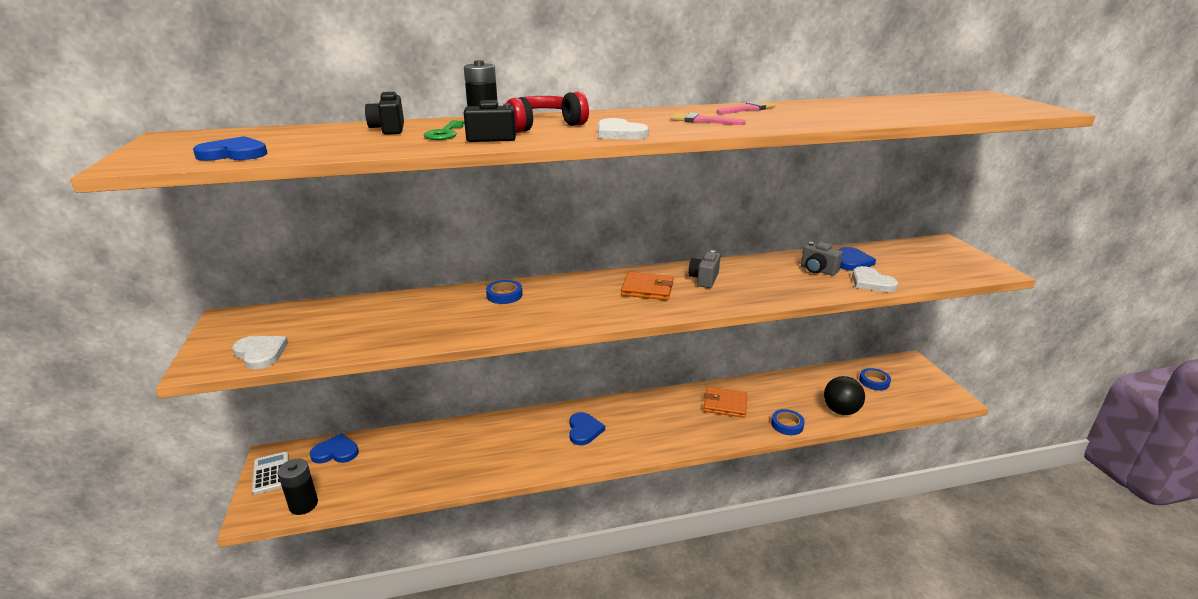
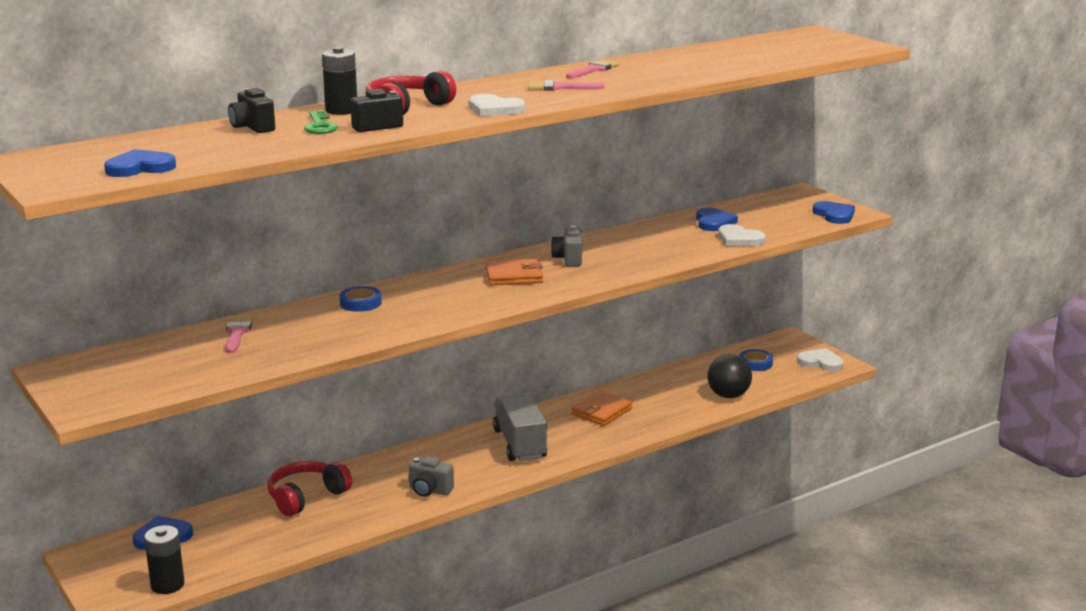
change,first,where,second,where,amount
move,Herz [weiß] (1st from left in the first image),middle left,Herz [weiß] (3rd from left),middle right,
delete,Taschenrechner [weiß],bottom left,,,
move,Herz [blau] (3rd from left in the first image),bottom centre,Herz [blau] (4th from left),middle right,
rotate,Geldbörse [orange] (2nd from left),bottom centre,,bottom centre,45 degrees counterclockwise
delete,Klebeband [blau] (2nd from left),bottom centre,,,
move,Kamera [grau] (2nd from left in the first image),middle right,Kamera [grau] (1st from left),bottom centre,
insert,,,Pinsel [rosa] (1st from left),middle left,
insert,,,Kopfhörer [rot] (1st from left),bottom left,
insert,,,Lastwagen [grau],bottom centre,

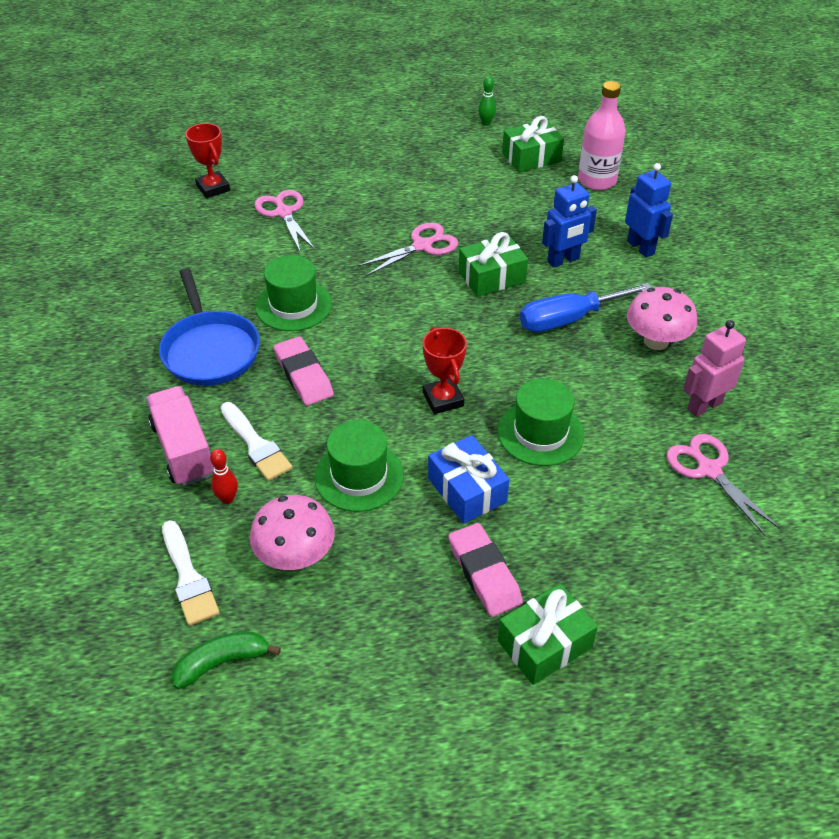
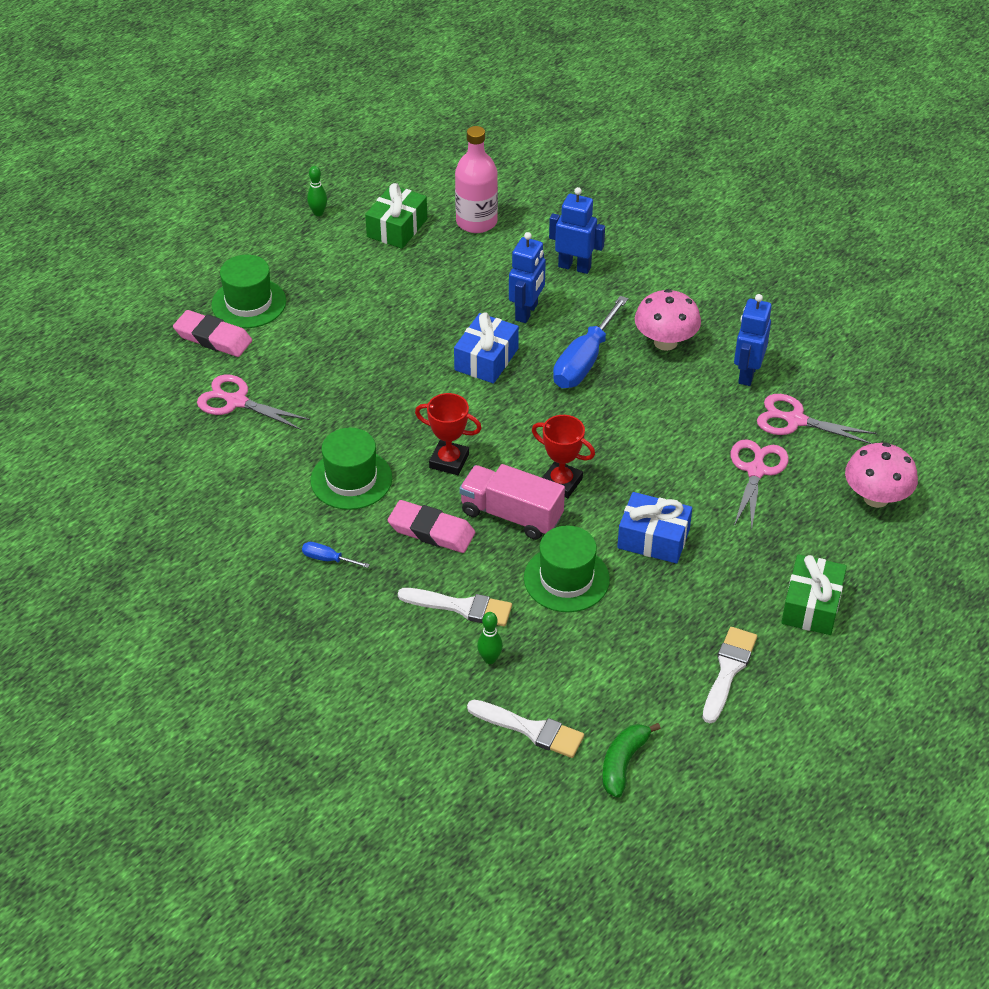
change,first,where,second,where,amount
move,Lastwagen [rosa],middle left,,centre,
replace,Pfanne [blau],middle left,Schraubenzieher [blau] (1st from left),centre,
move,Pokal [rot] (1st from left),top left,,centre,
recolor,Bowlingkegel [rot],middle left,Bowlingkegel [grün] (2nd from left),centre,
move,Pilz [rosa] (1st from left in the first image),centre,Pilz [rosa] (2nd from left),middle right,
move,Schere [rosa] (2nd from left),top centre,,middle right,
move,Radiergummi [rosa] (2nd from left in the first image),bottom centre,Radiergummi [rosa] (1st from left),middle left,
recolor,Geschenk [grün] (1st from left),top centre,Geschenk [blau] (1st from left),centre,
move,Hut [grün] (3rd from left in the first image),centre,Hut [grün] (1st from left),top left,
recolor,Roboter [rosa],middle right,Roboter [blau] (3rd from left),middle right,
insert,,,Pinsel [weiß] (3rd from left),bottom right,

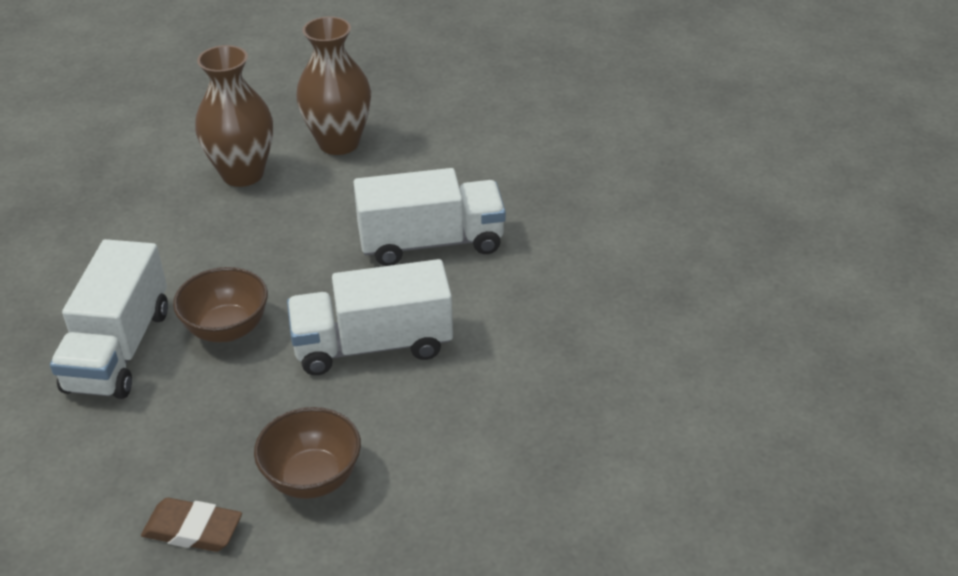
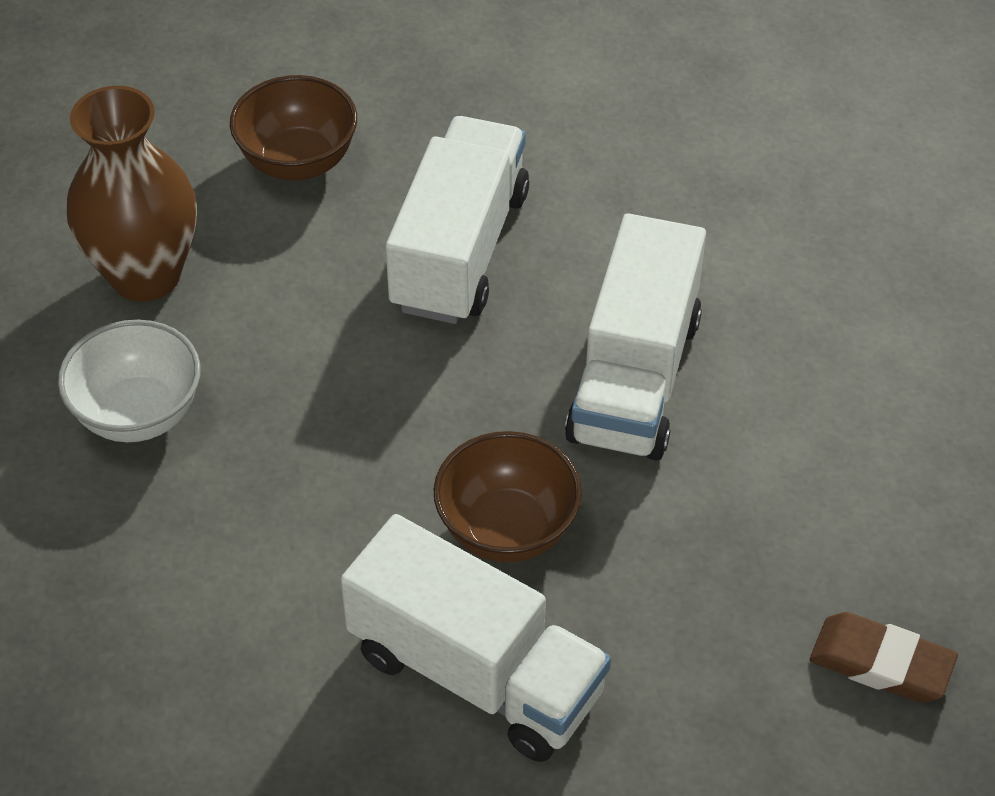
change,first,where,second,where,amount
rotate,Radiergummi [braun],bottom left,,bottom right,75 degrees clockwise
replace,Vase [braun] (1st from left),top left,Schüssel [weiß],middle left,
move,Schüssel [braun] (2nd from left in the first image),bottom left,Schüssel [braun] (1st from left),top left,

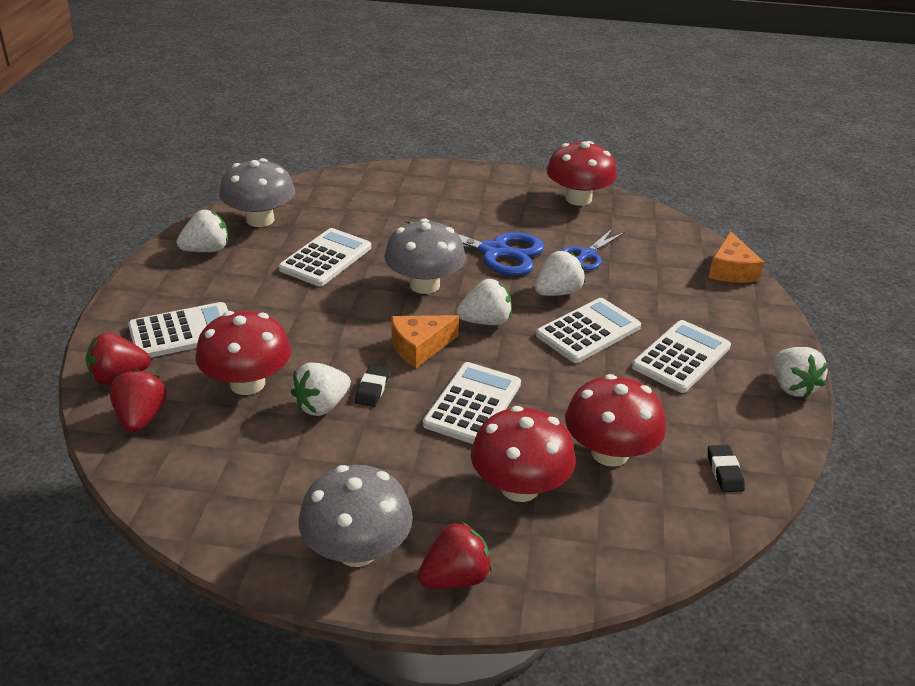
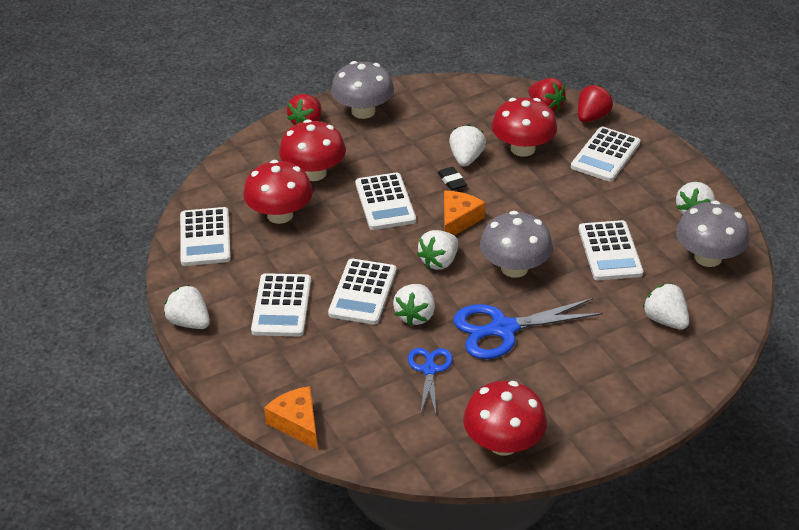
change,first,where,second,where,amount
replace,Radiergummi [schwarz] (2nd from left),bottom right,Taschenrechner [weiß] (1st from left),middle left,
insert,,,Erdbeere [weiß] (5th from left),middle right,

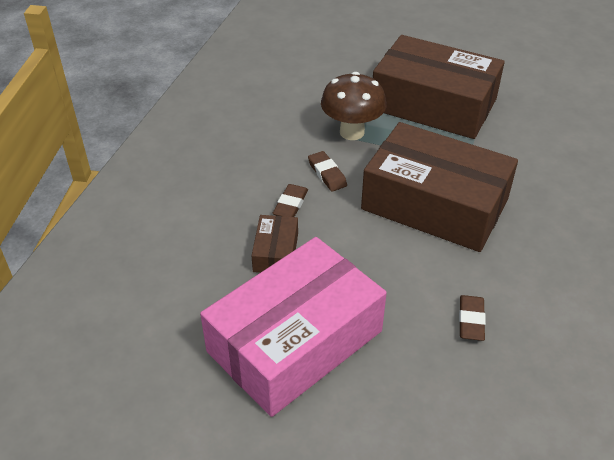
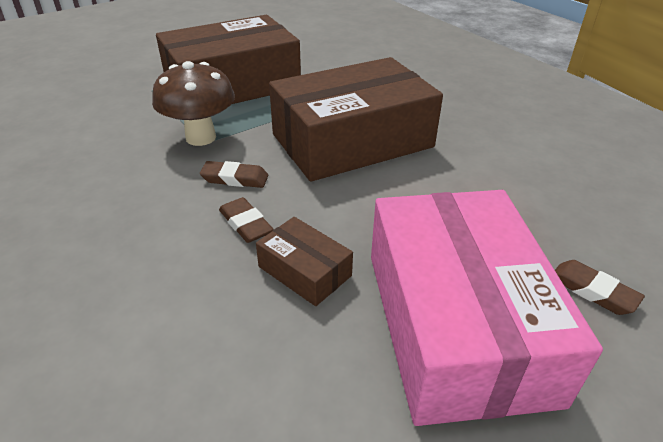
change,first,where,second,where,amount
move,Radiergummi [braun] (3rd from left),bottom right,,middle right,

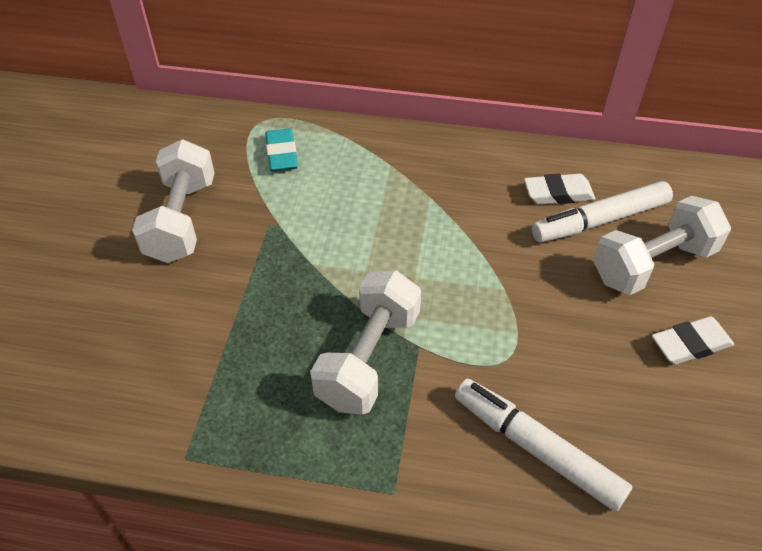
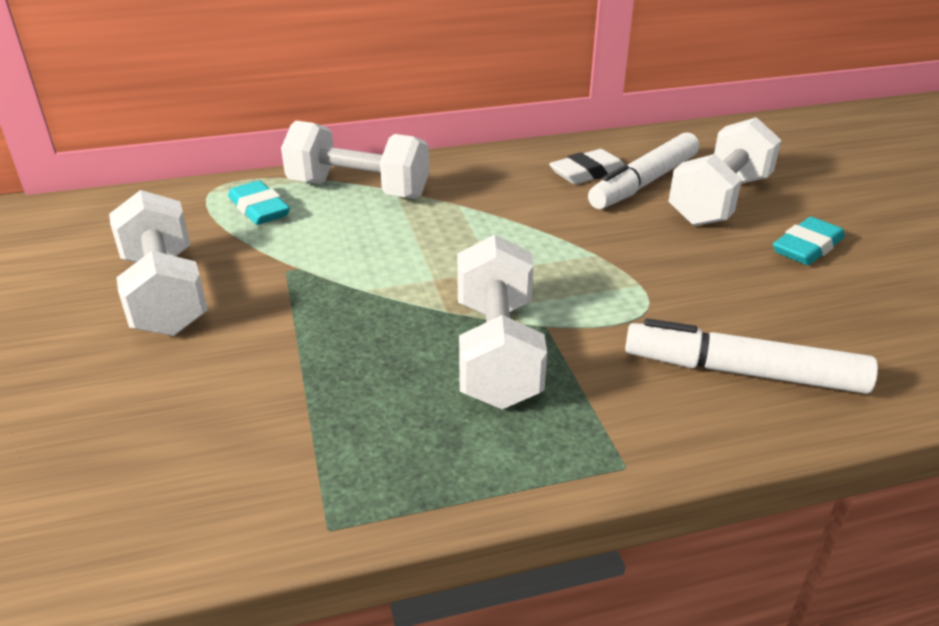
change,first,where,second,where,amount
recolor,Radiergummi [weiß] (2nd from left),middle right,Radiergummi [türkis] (2nd from left),middle right,
insert,,,Hantel [weiß] (2nd from left),top centre,

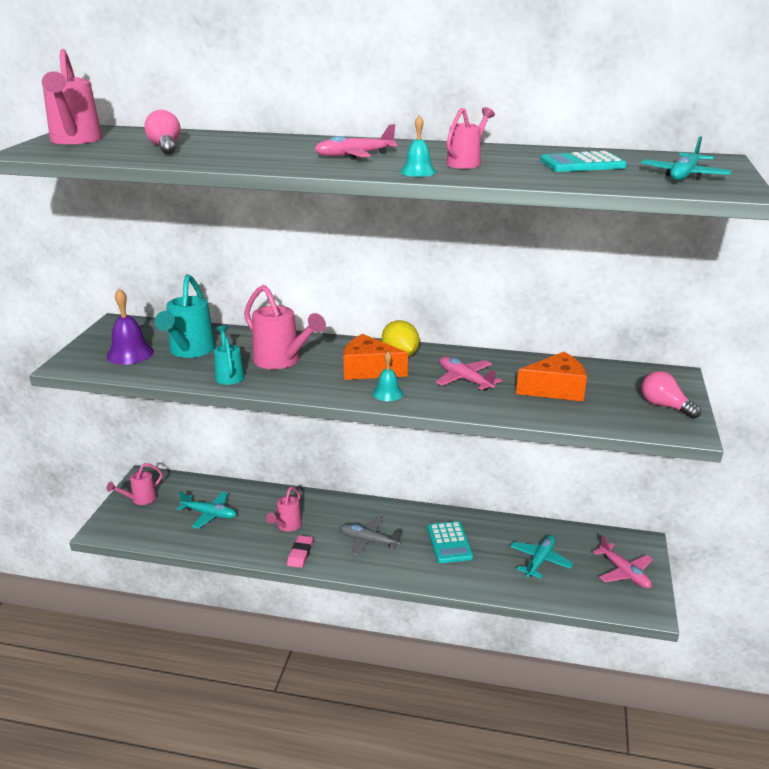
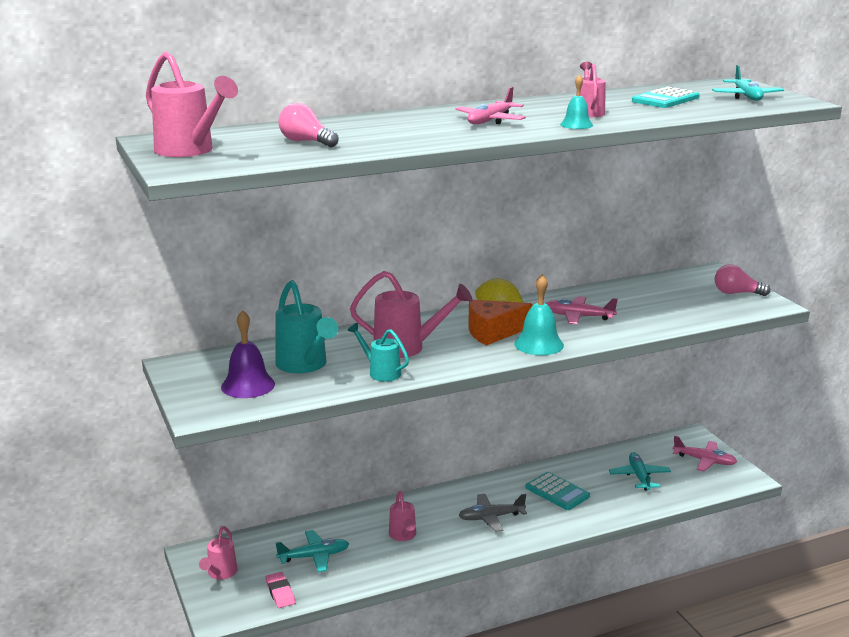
change,first,where,second,where,amount
move,Radiergummi [rosa],bottom centre,,bottom left,
resize,Glocke [türkis] (1st from left),centre,,centre,x1.63
delete,Käse [orange] (2nd from left),middle right,,,

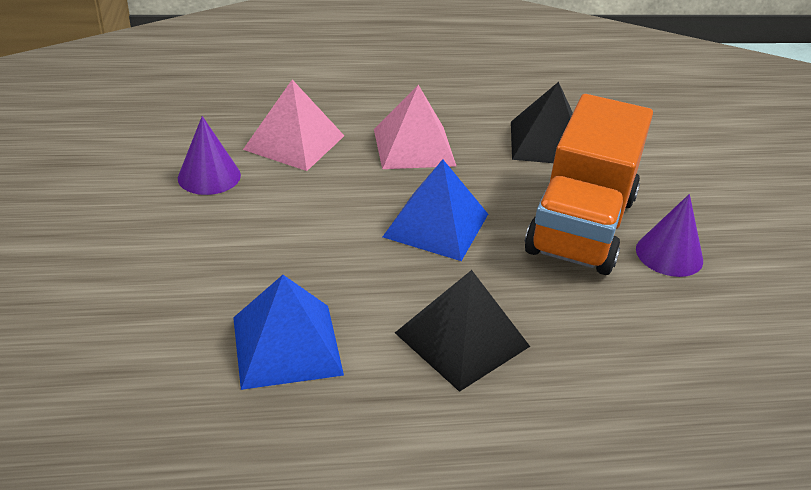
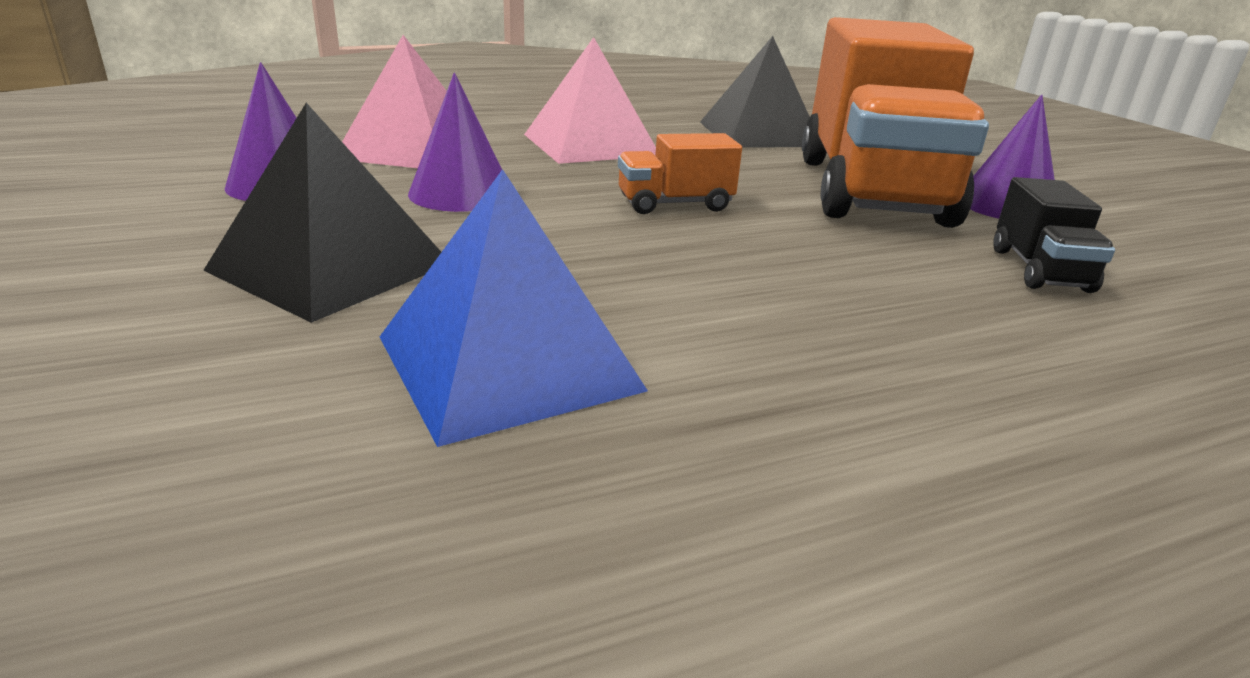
change,first,where,second,where,amount
replace,Pyramide [blau] (2nd from left),centre,Lastwagen [orange] (1st from left),top centre,
move,Pyramide [schwarz] (1st from left),bottom centre,,top left,
insert,,,Kegel [lila] (2nd from left),top centre,
insert,,,Lastwagen [schwarz],middle right,

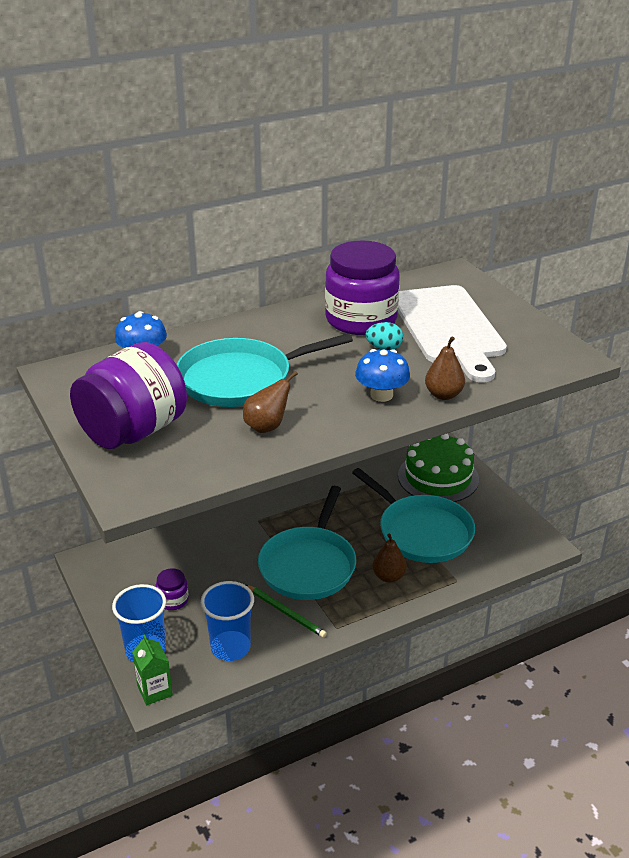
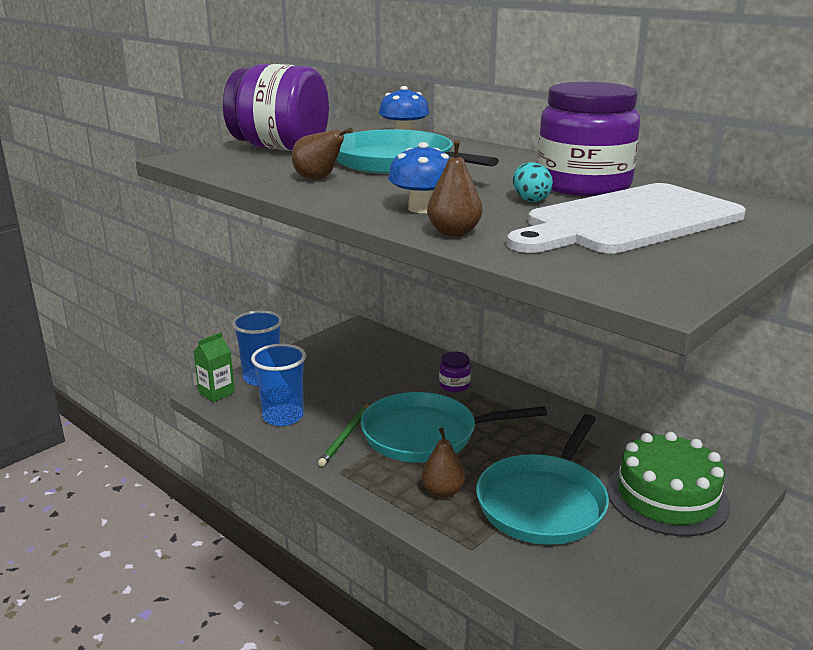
change,first,where,second,where,amount
move,Einmachglas [lila] (2nd from left),bottom left,,centre,

